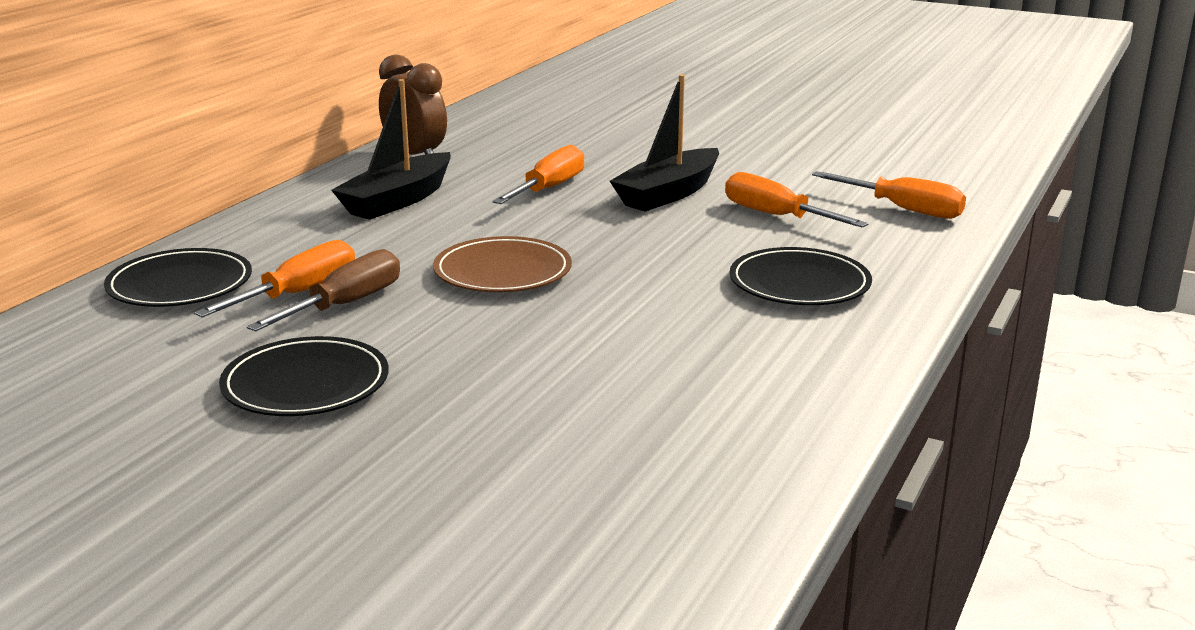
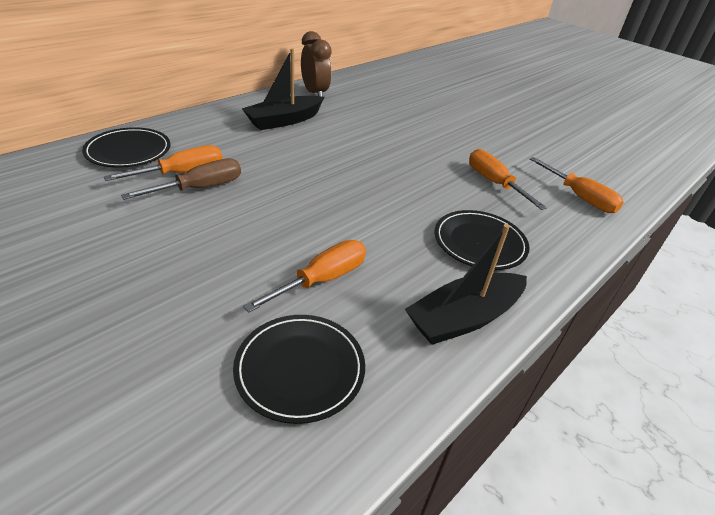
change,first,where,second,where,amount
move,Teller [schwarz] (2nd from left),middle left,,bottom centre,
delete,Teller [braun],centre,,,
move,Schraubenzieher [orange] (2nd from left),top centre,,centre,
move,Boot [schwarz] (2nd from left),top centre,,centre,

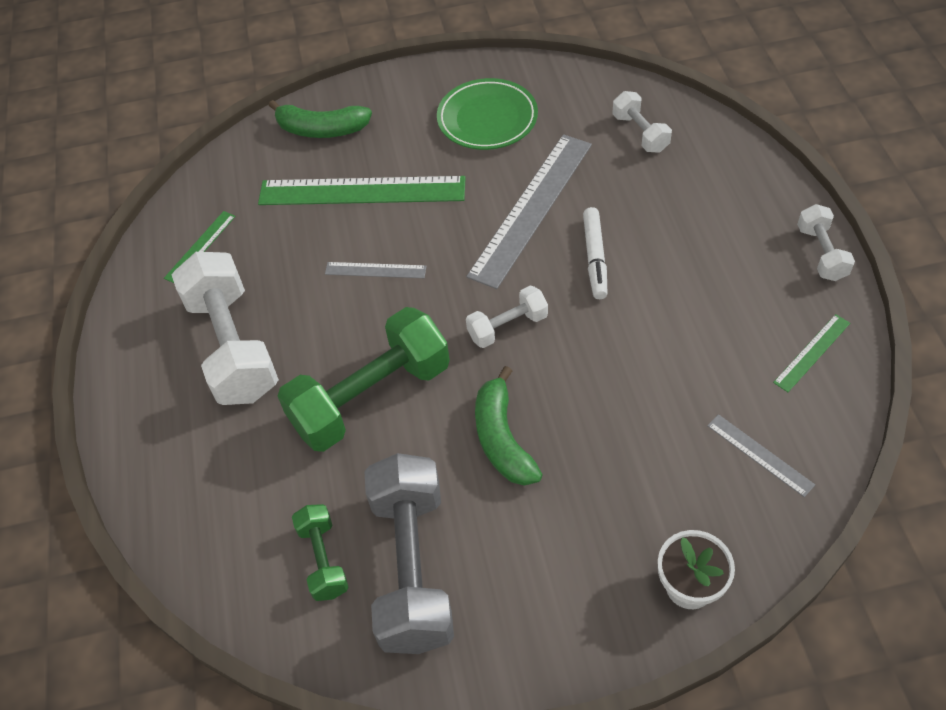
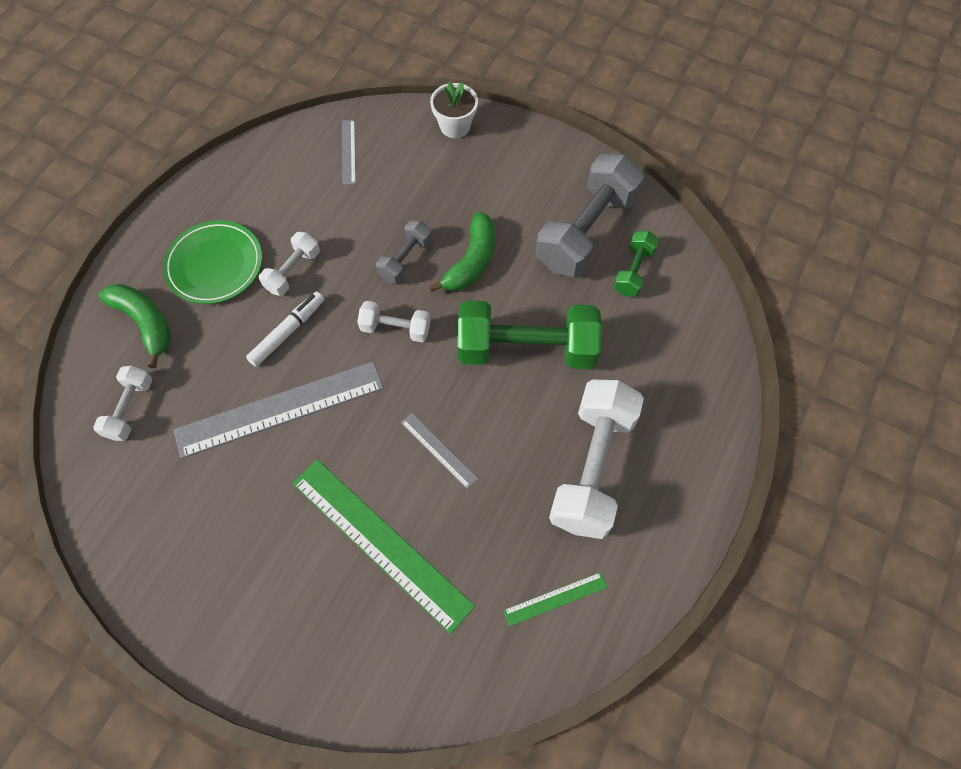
change,first,where,second,where,amount
move,Banane [grün] (1st from left),top centre,,middle left,
move,Teller [grün],top centre,,middle left,
delete,Lineal [grün] (3rd from left),middle right,,,
move,Hantel [weiß] (4th from left in the first image),middle right,Hantel [weiß] (2nd from left),middle left,
insert,,,Hantel [grau] (1st from left),top centre,

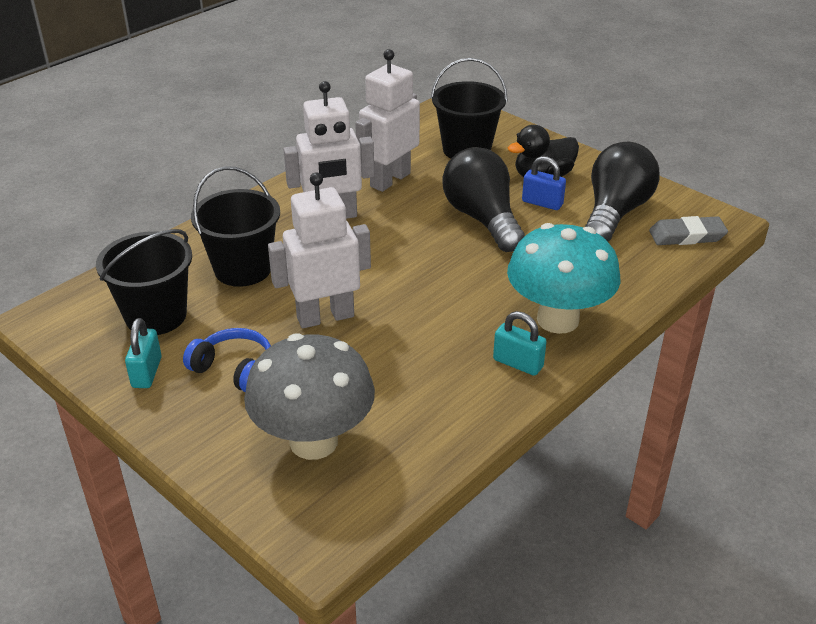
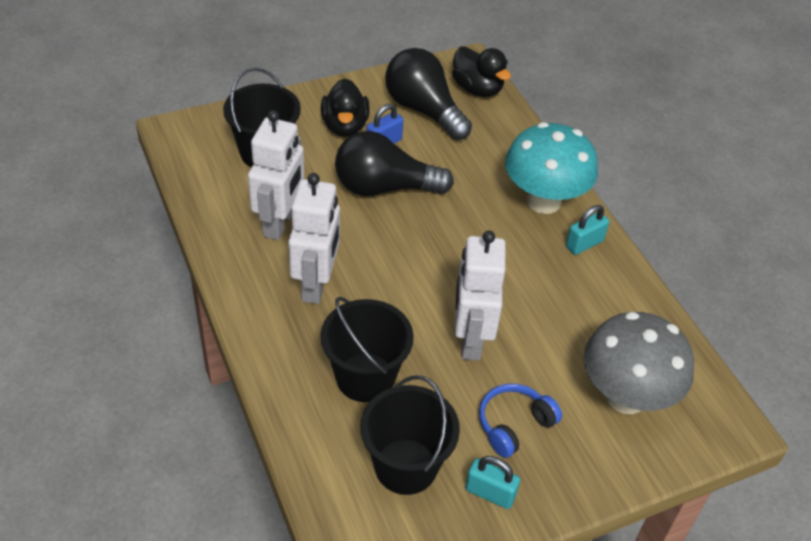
change,first,where,second,where,amount
rotate,Roboter [weiß] (3rd from left in the first image),top centre,Roboter [weiß] (1st from left),top centre,135 degrees counterclockwise
replace,Radiergummi [grau],middle right,Ente [schwarz] (2nd from left),top centre,

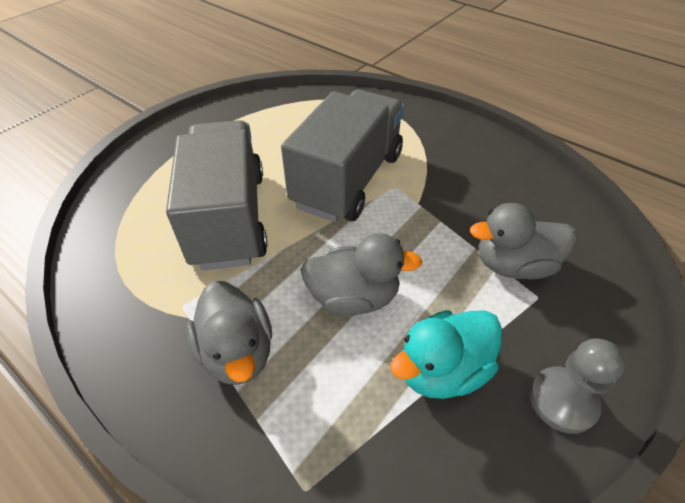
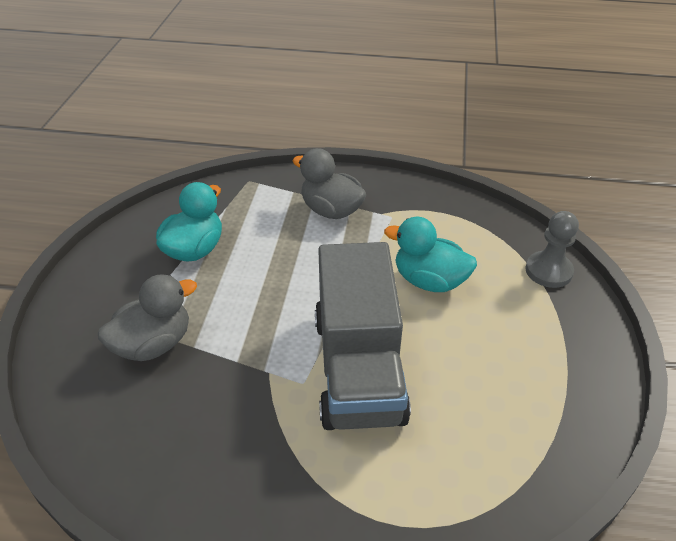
change,first,where,second,where,amount
replace,Lastwagen [grau] (1st from left),middle left,Ente [türkis] (2nd from left),centre,
delete,Ente [grau] (2nd from left),centre,,,
move,Bauer [grau],bottom right,,middle right,

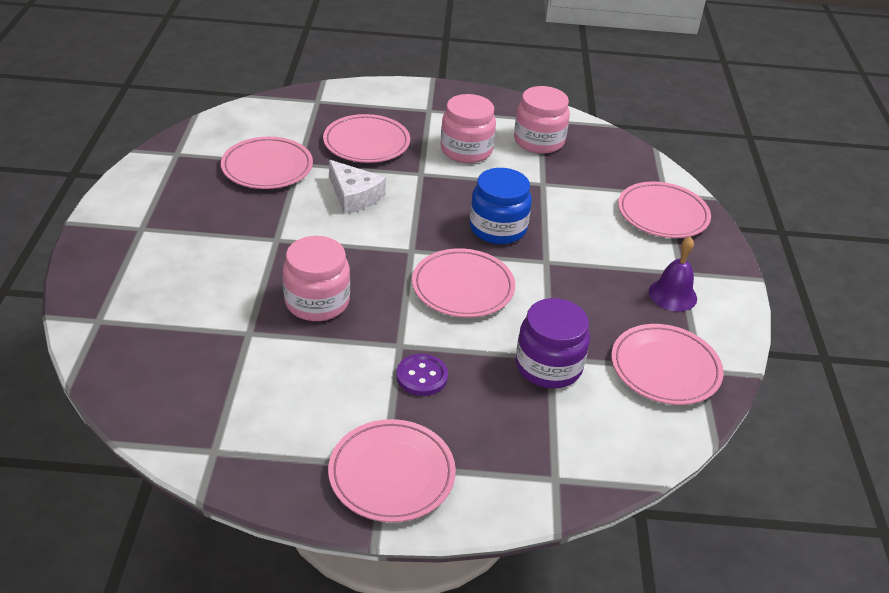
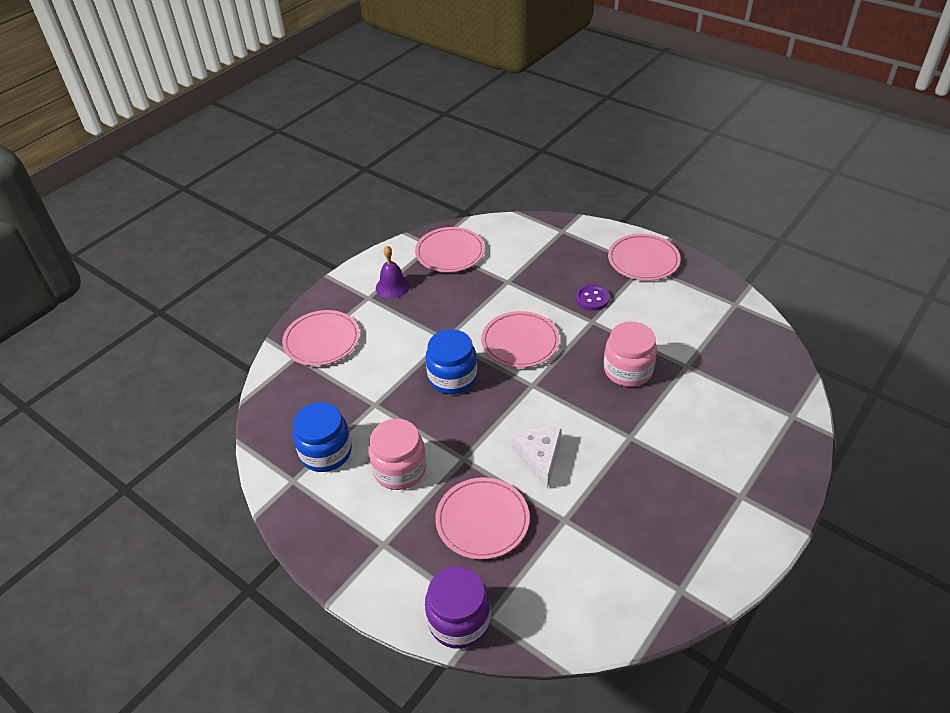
change,first,where,second,where,amount
delete,Teller [rosa] (1st from left),top left,,,
recolor,Einmachglas [rosa] (3rd from left),top centre,Einmachglas [blau] (1st from left),centre,
move,Einmachglas [lila],centre,,bottom centre,

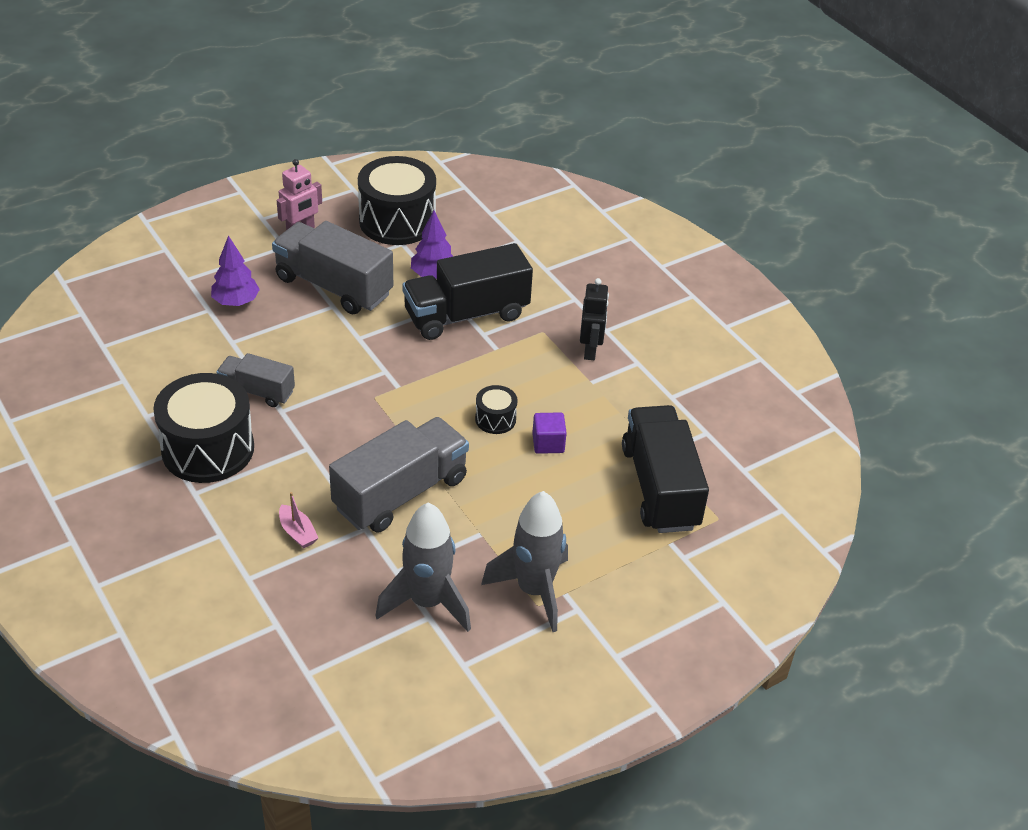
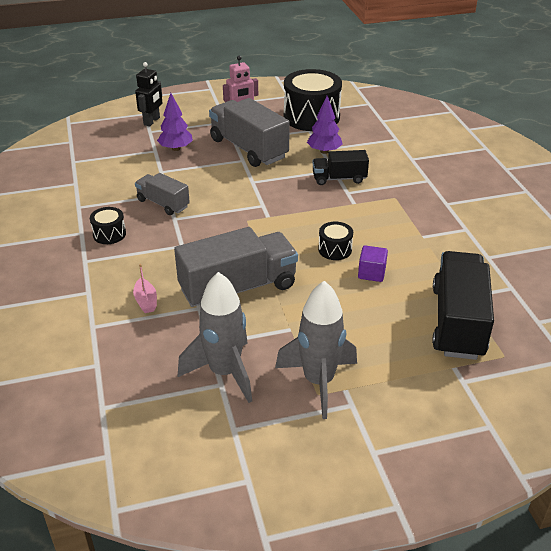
change,first,where,second,where,amount
resize,Trommel [schwarz] (1st from left),middle left,,middle left,x0.46
resize,Lastwagen [schwarz] (1st from left),centre,,top centre,x0.57
move,Roboter [schwarz],centre,,top left,

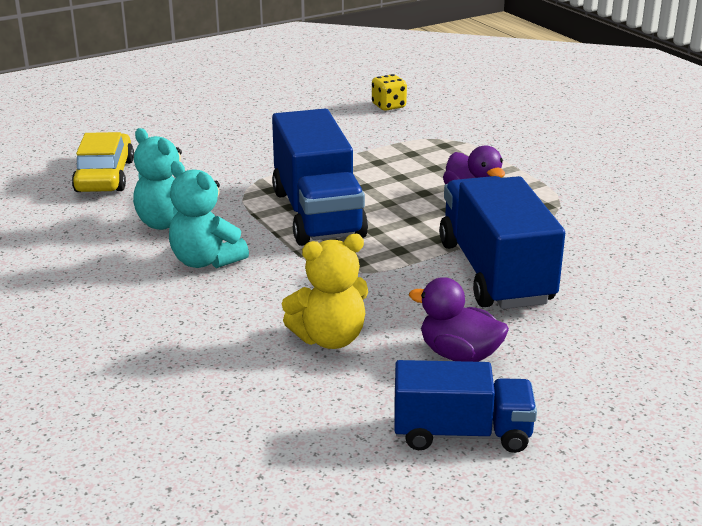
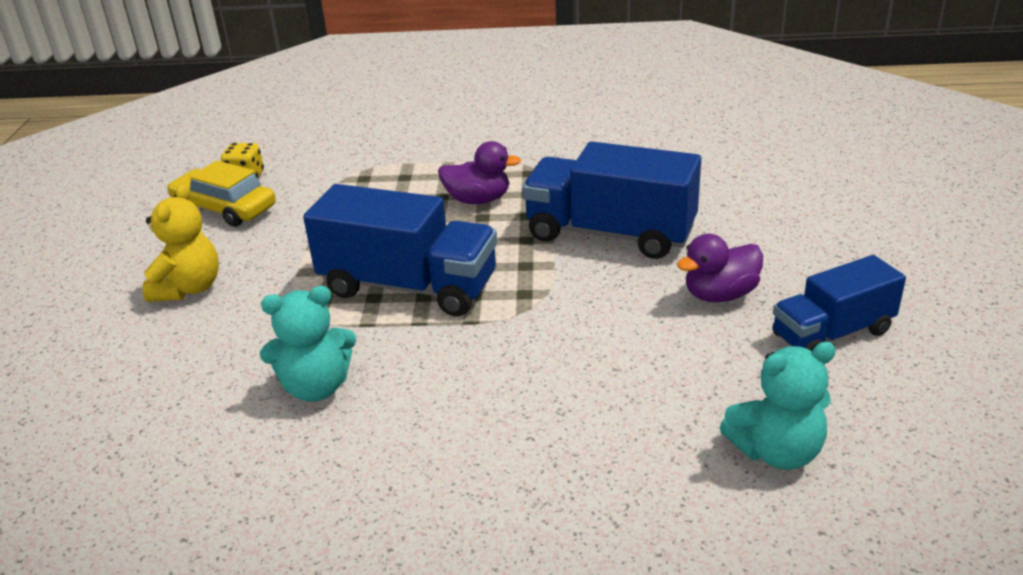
change,first,where,second,where,amount
move,Auto [gelb],top left,,middle left,
move,Teddybär [türkis] (2nd from left),middle left,,bottom right,
move,Teddybär [gelb],centre,,middle left,
rotate,Lastwagen [blau] (2nd from left in the first image),bottom centre,Lastwagen [blau] (3rd from left),middle right,150 degrees counterclockwise

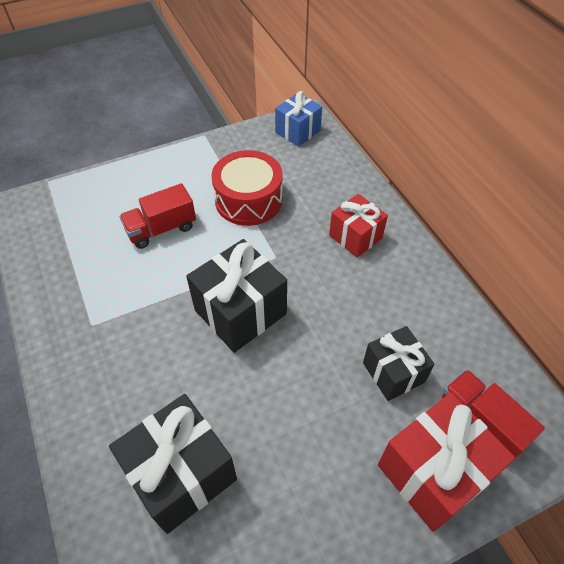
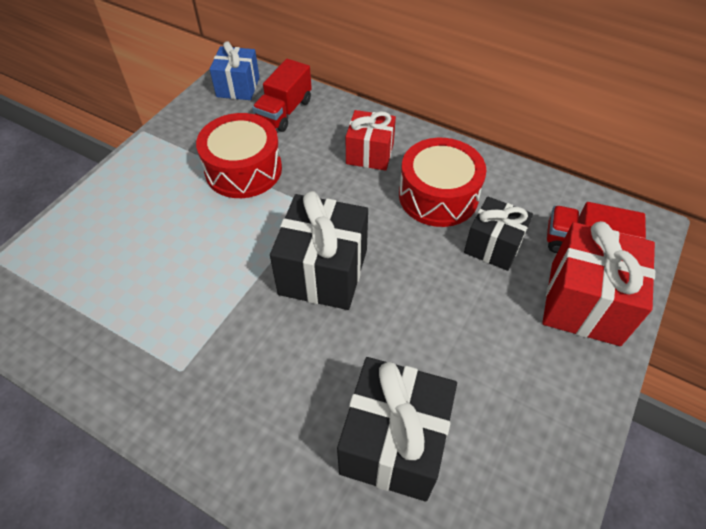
change,first,where,second,where,amount
move,Lastwagen [rot] (1st from left),middle left,,top centre,
insert,,,Trommel [rot] (2nd from left),centre,

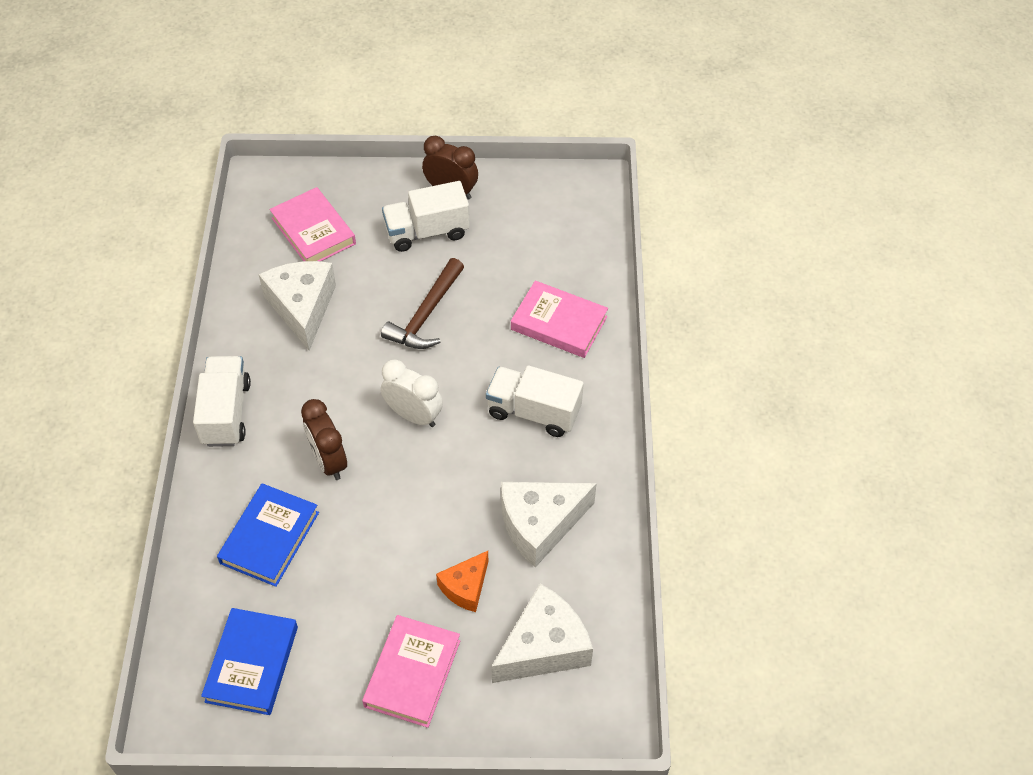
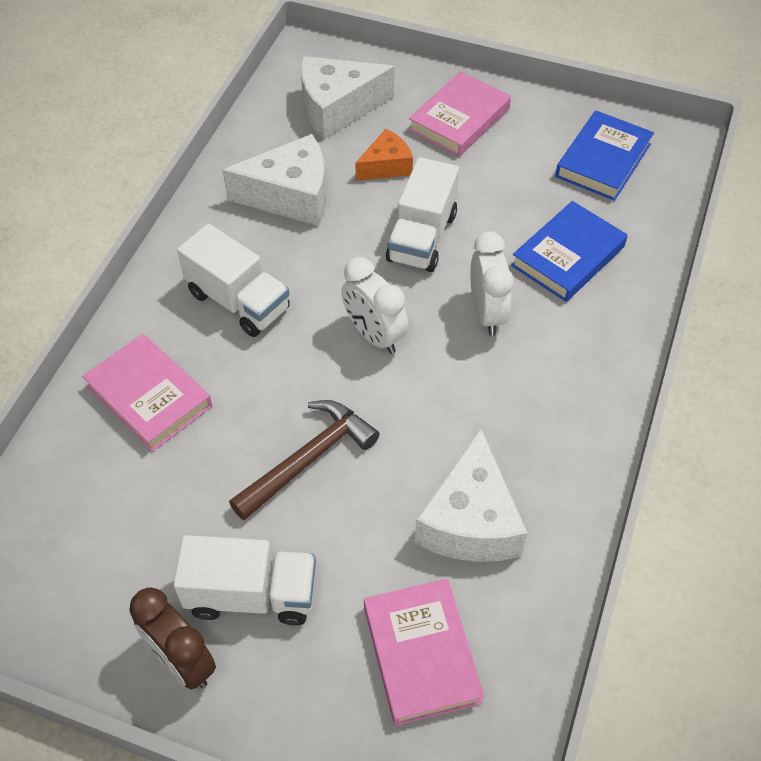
change,first,where,second,where,amount
move,Lastwagen [weiß] (1st from left in the first image),middle left,Lastwagen [weiß] (3rd from left),top centre,
recolor,Wecker [braun] (1st from left),middle left,Wecker [weiß] (2nd from left),centre,

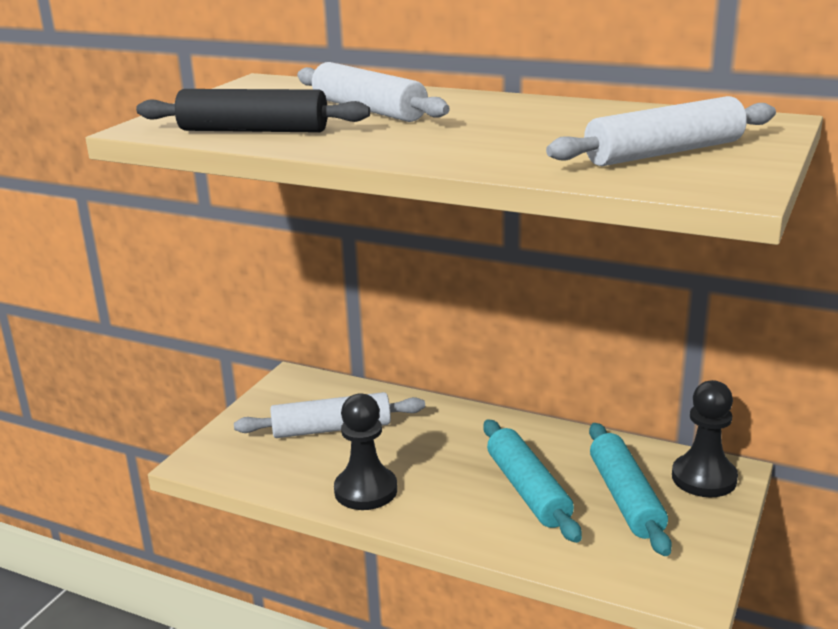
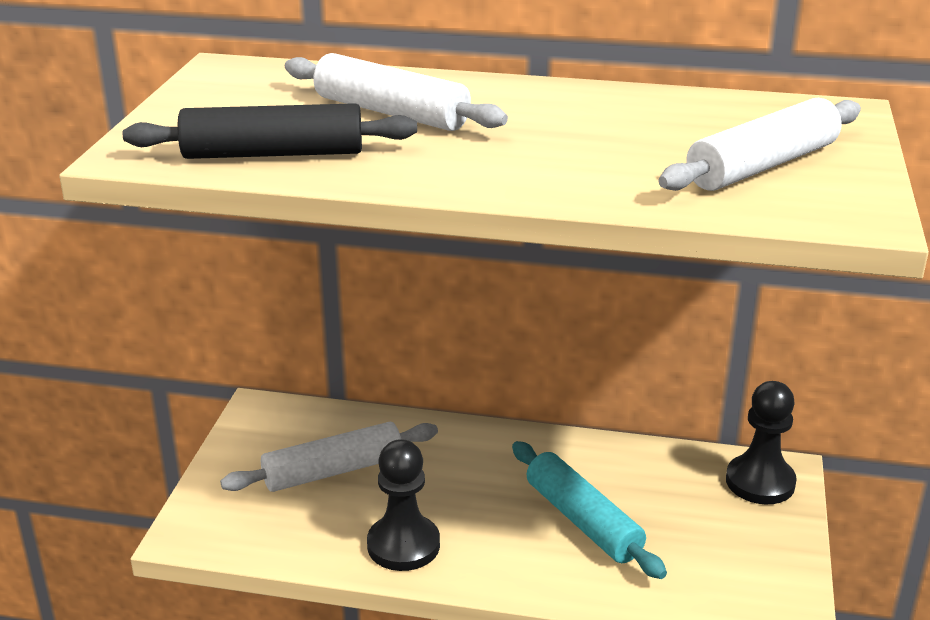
change,first,where,second,where,amount
delete,Nudelholz [türkis] (2nd from left),bottom right,,,

